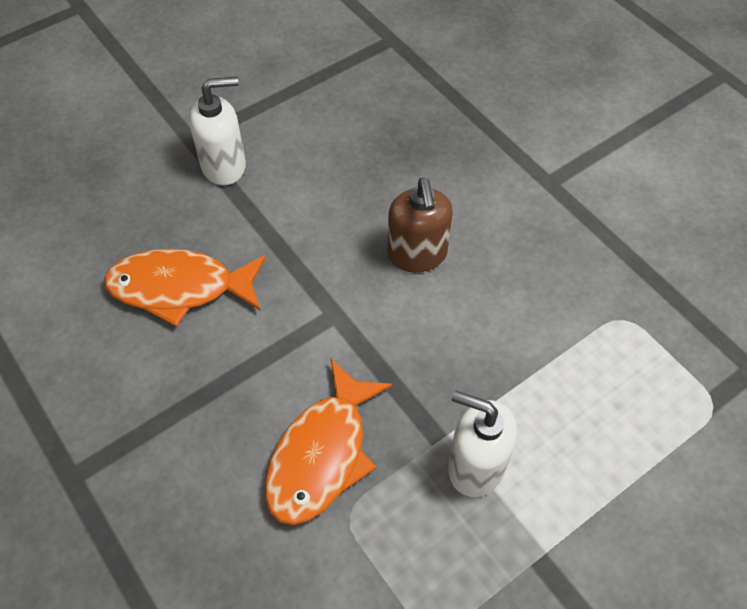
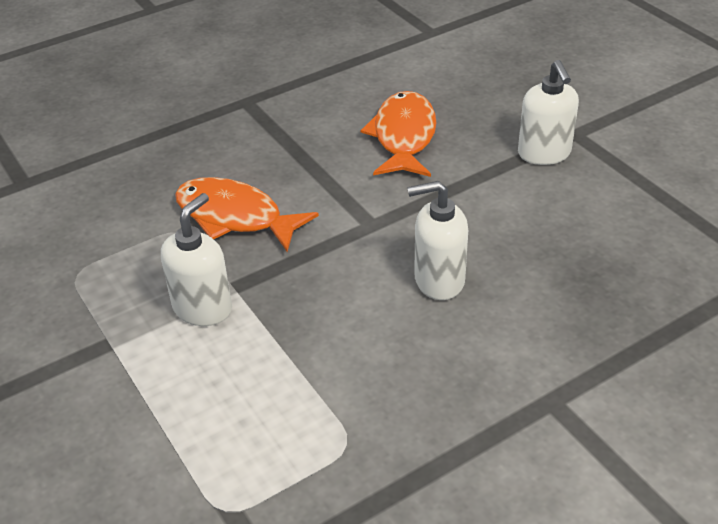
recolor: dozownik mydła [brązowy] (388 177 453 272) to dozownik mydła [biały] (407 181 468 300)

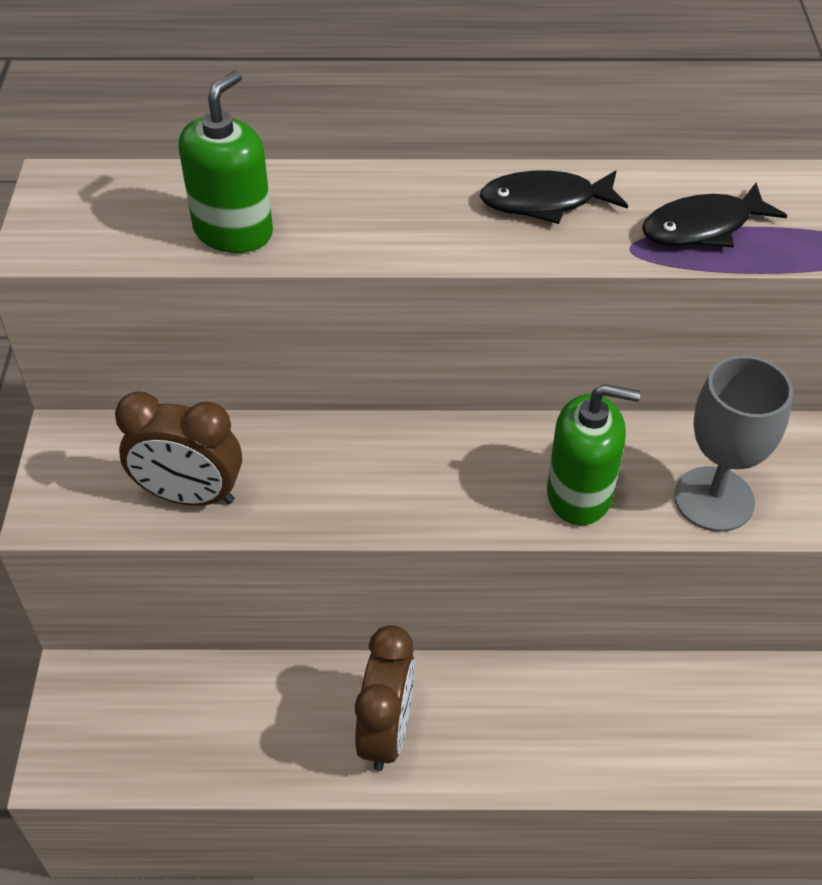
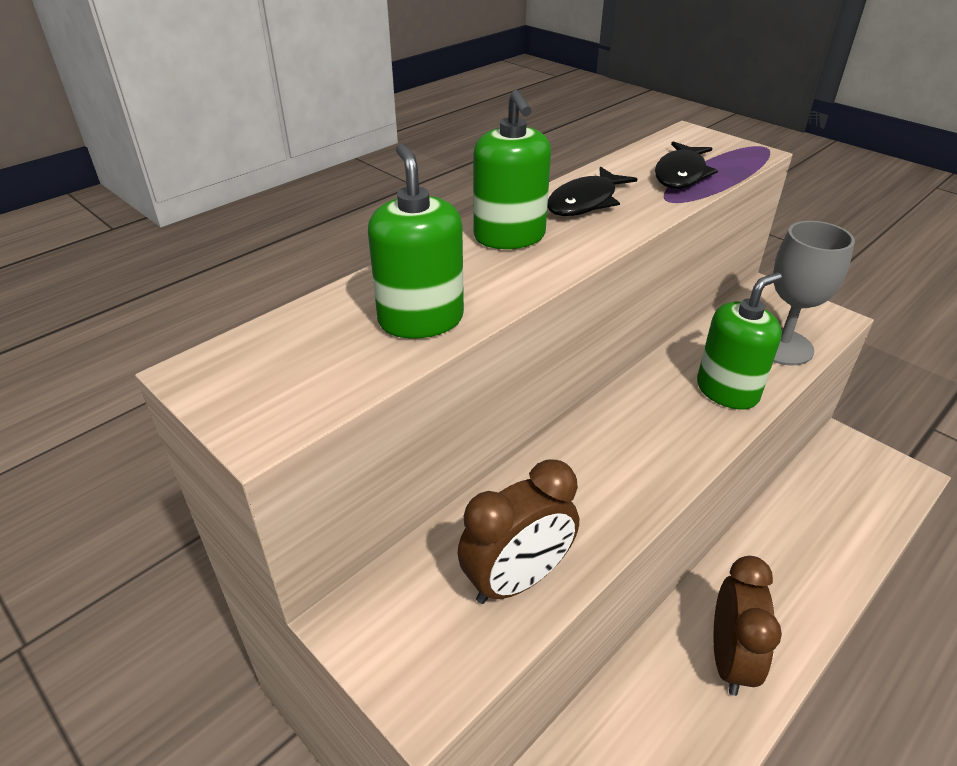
insert: dozownik mydła [zielony] (473 90 551 249)
rotate: budzik [brązowy] (355 625 415 771) = (714 556 782 696) 45 degrees clockwise

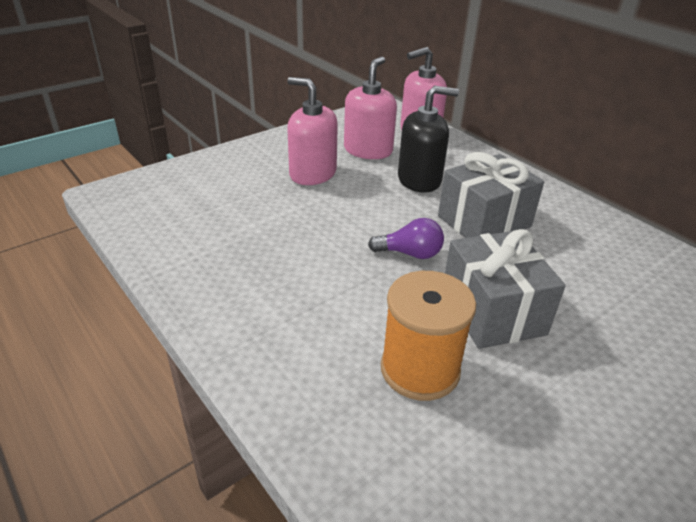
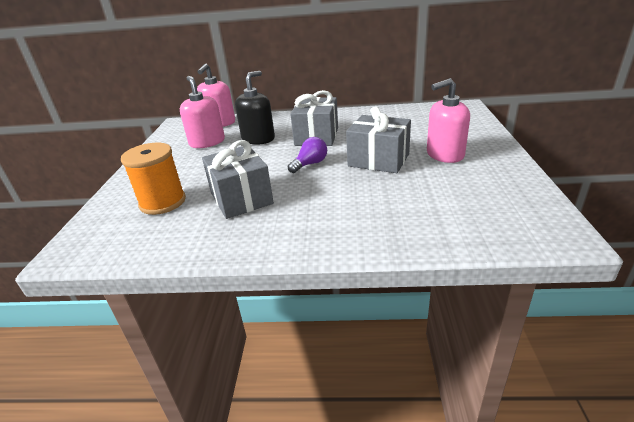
insert: prezent [szary] (202 140 274 219)
move: dozownik mydła [różowy] (287 77 338 185) to (427 78 470 163); szpulka [pomarańczowy] (381 271 476 401) to (121 143 186 215)

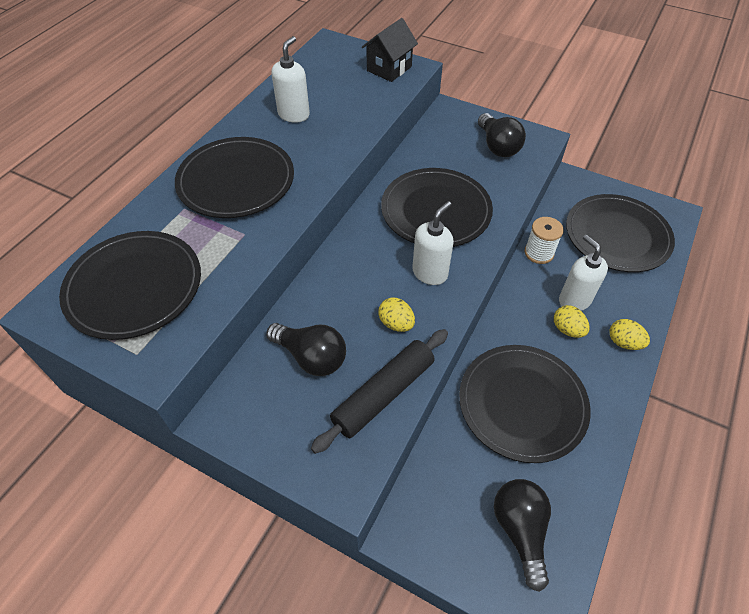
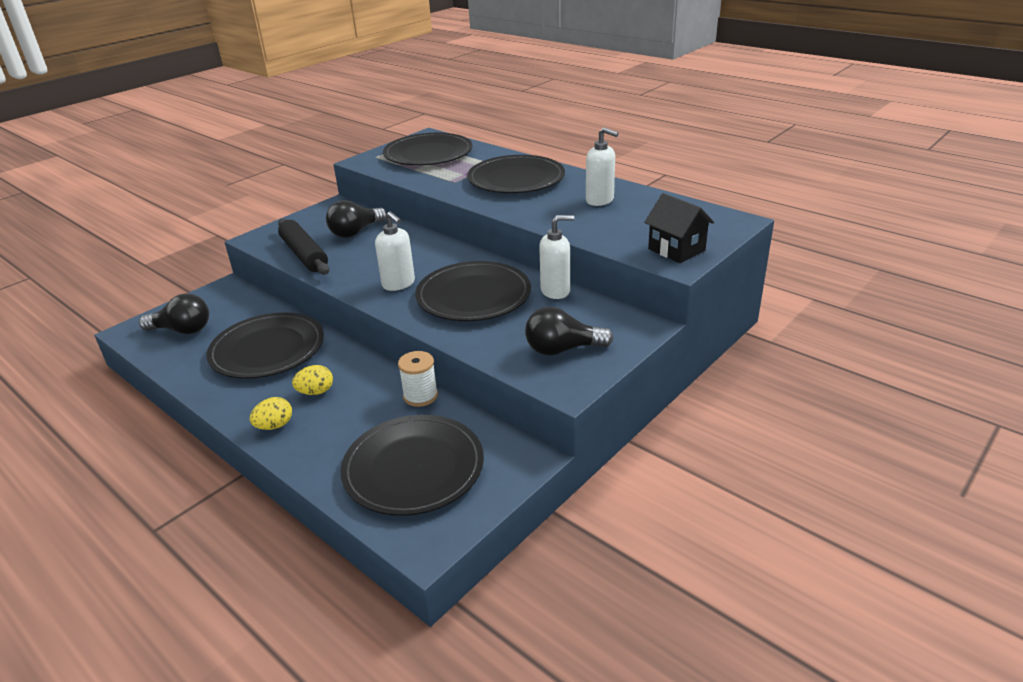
delete: jajko [żółty] (378 297 415 332)
move: dozownik mydła [biały] (559 235 608 311) to (539 215 574 299)

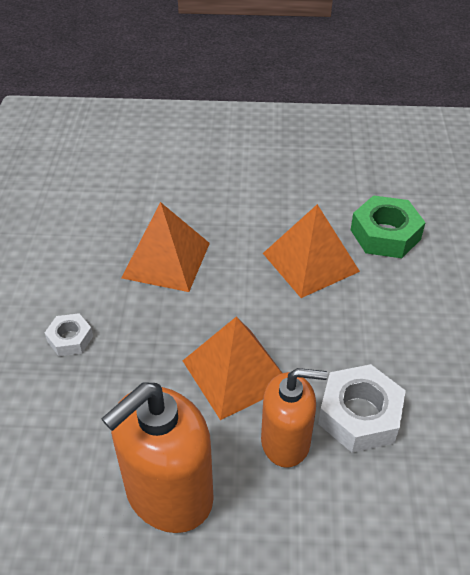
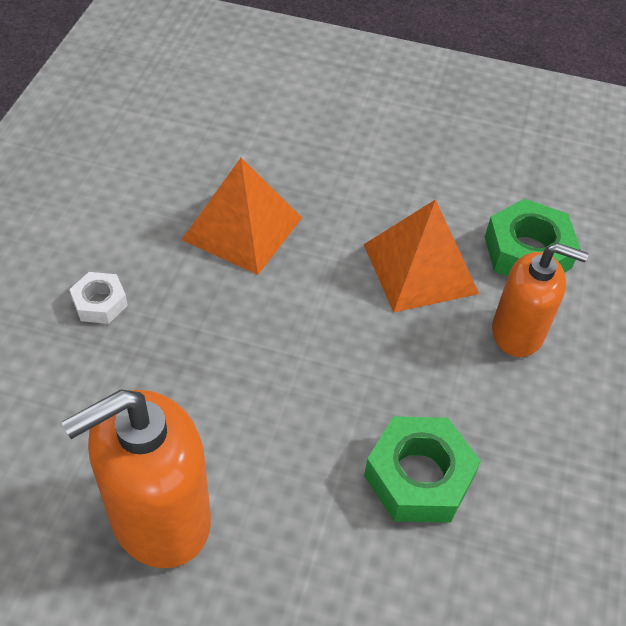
delete: piramida [pomarańczowy] (183 316 282 420)
move: dozownik mydła [pomarańczowy] (261 368 327 468) to (492 243 588 357)
recolor: nakrętka [biały] (318 364 406 453) to nakrętka [zielony] (364 416 481 523)

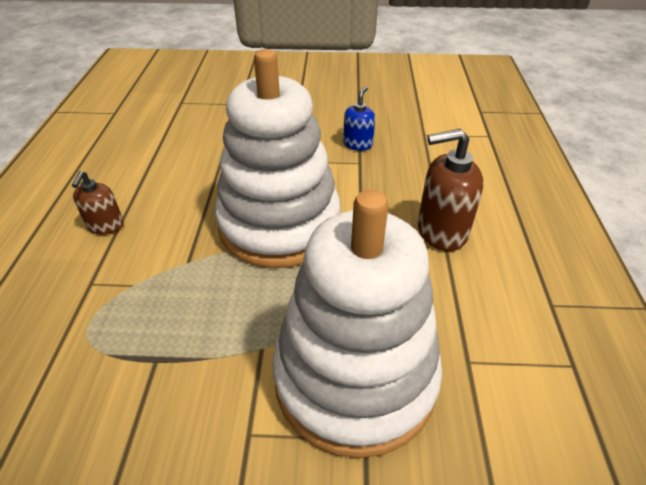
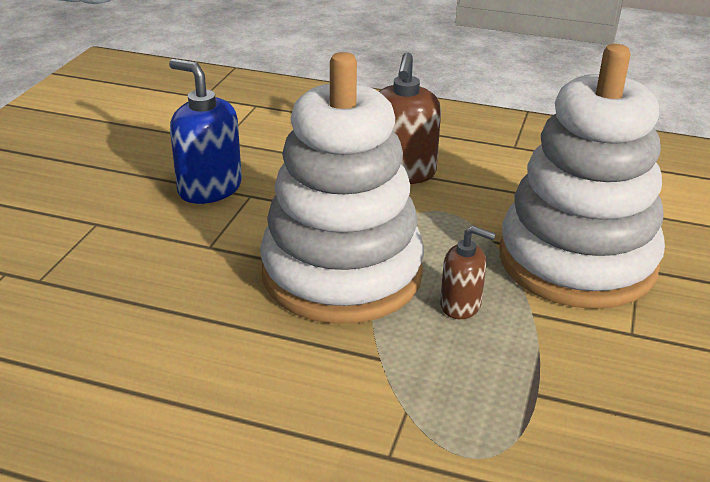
move: dozownik mydła [brązowy] (72 171 124 235) to (440 226 496 319)
resize: dozownik mydła [niebieski] (343 86 375 151) = (169 59 242 204) x1.67

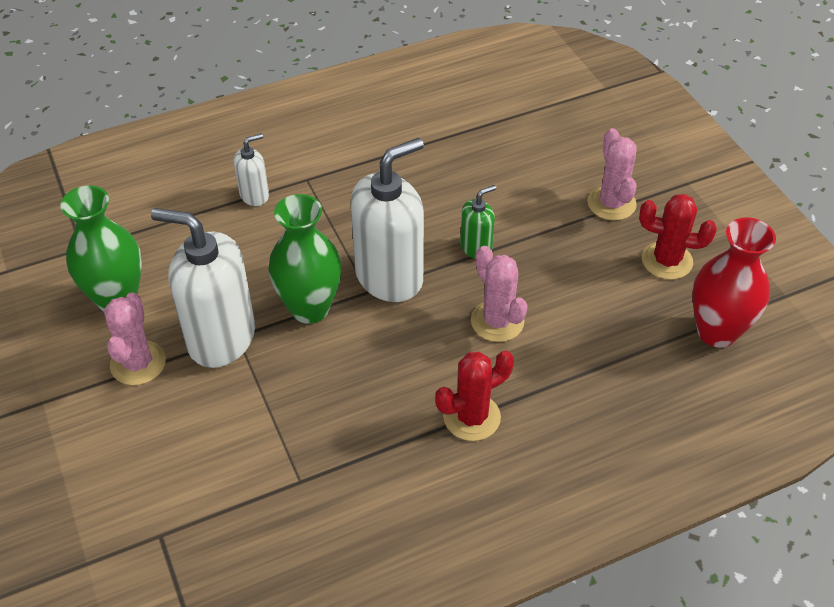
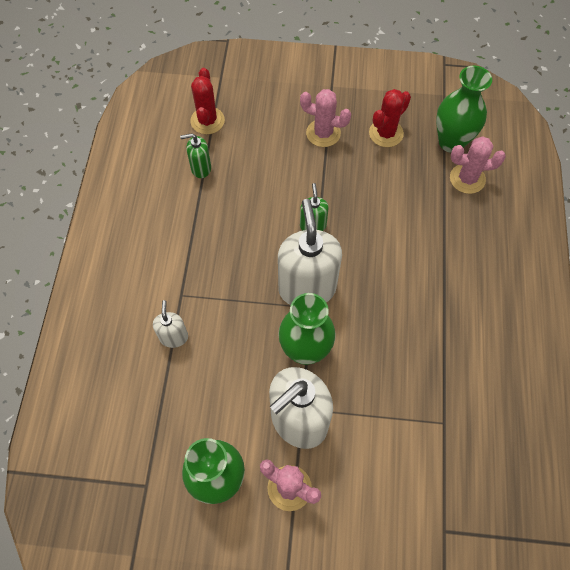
insert: dozownik mydła [zielony] (180 133 211 178)
move: kaktus [różowy] (471 246 527 342) to (450 136 506 194); kaktus [czerwony] (435 351 514 441) to (190 68 225 134)
recolor: wazon [czerwony] (692 217 776 348) to wazon [zielony] (436 66 492 153)

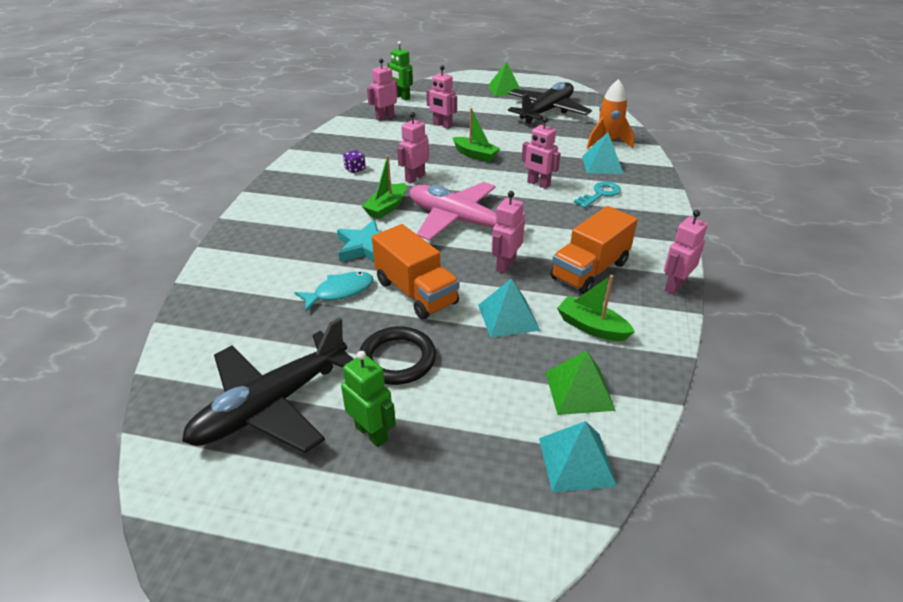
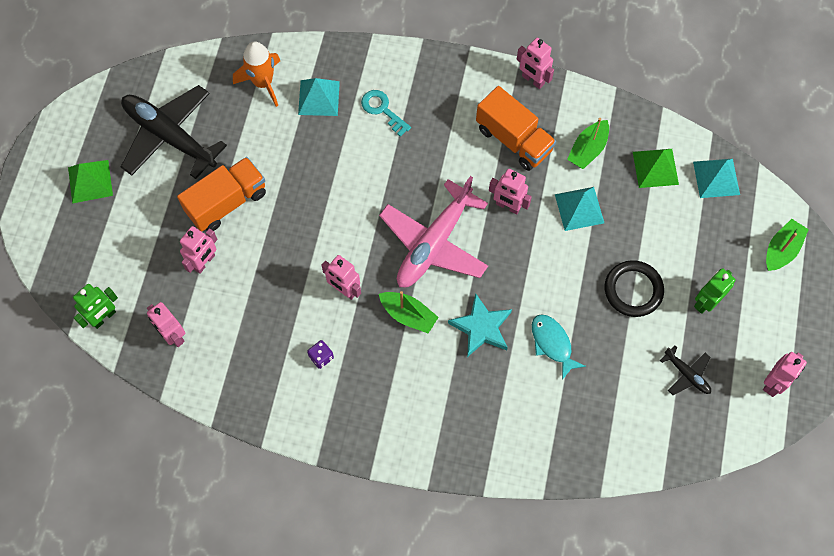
move: łódka [zielony] (452 108 500 162) to (766 219 809 271); robot [różowy] (522 117 561 189) to (763 352 807 397); ciężarówka [pomarańczowy] (372 224 460 319) to (177 157 266 232)
resize: samolot [czarny] (182 317 354 453) = (660 345 711 395) x0.45

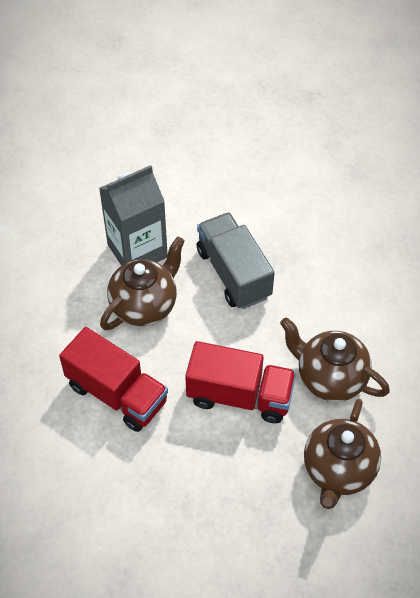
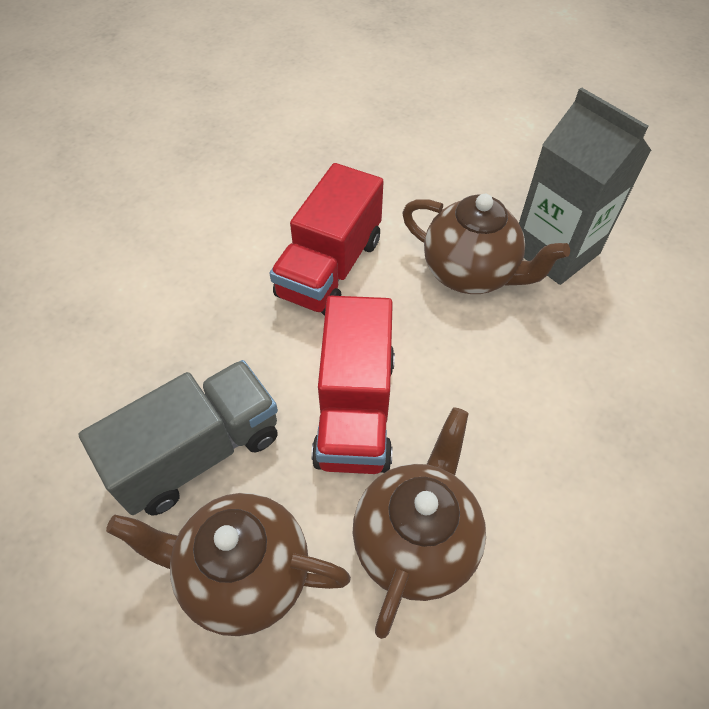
move: ciężarówka [szary] (197 212 275 309) to (79 360 278 516)

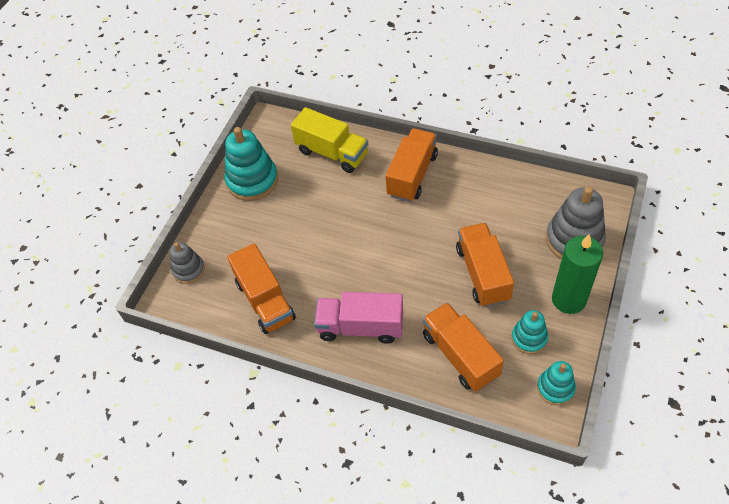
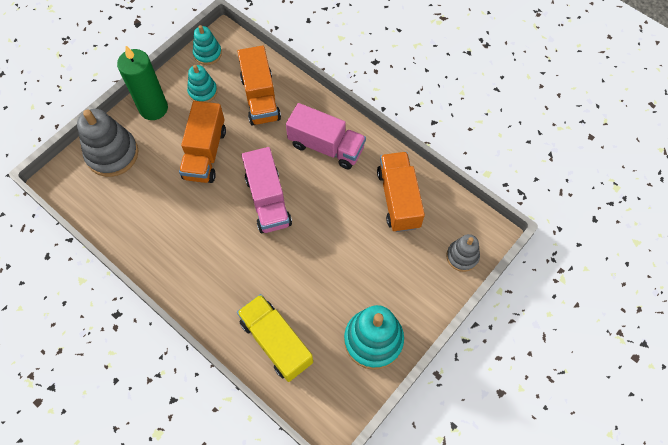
delete: ciężarówka [pomarańczowy] (386 128 438 202)
insert: ciężarówka [różowy] (242 147 292 233)

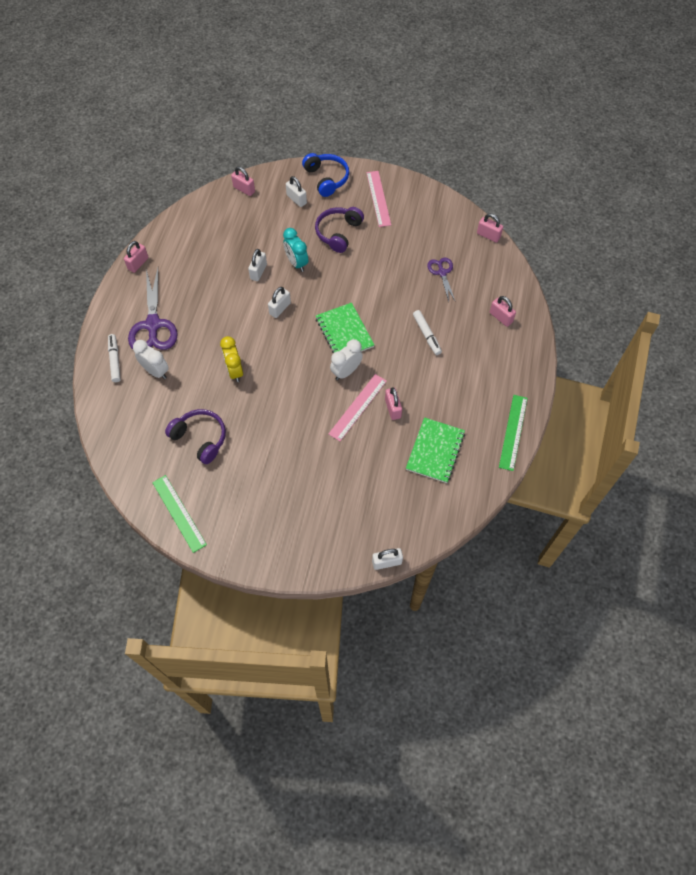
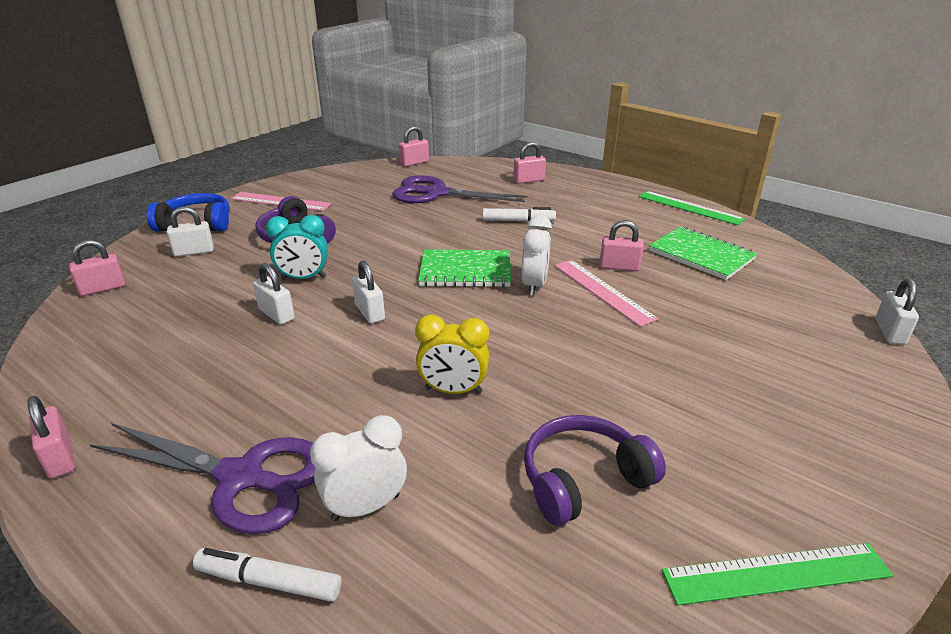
rotate: budzik [biały] (330 339 363 380) = (521 215 552 296) 150 degrees counterclockwise
resize: nożyczki [fioletowy] (427 257 455 301) = (392 175 527 203) x1.81

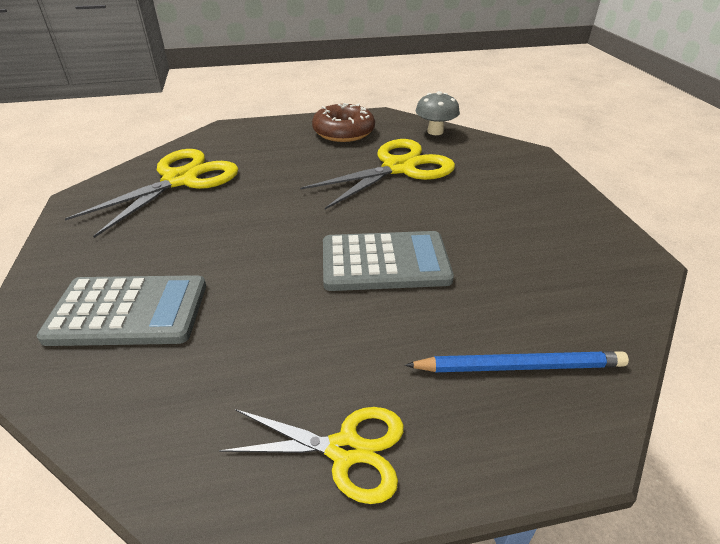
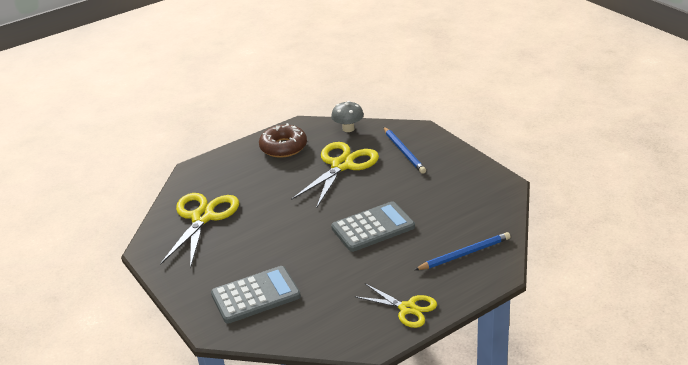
insert: ołówek [niebieski] (383 127 426 174)
rotate: nożyczki [żółty] (219 407 404 504) = (354 284 437 328) 45 degrees clockwise

